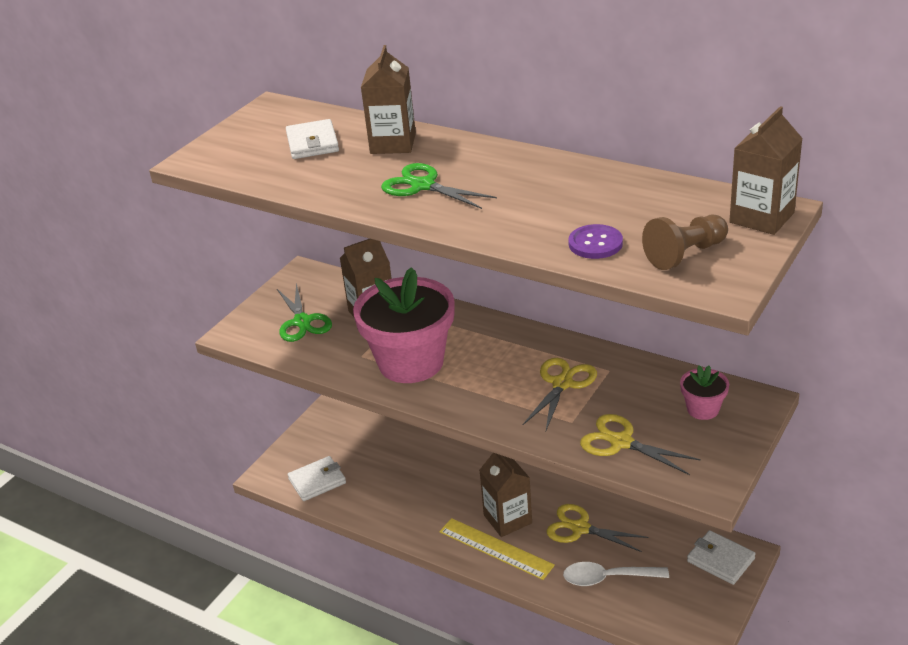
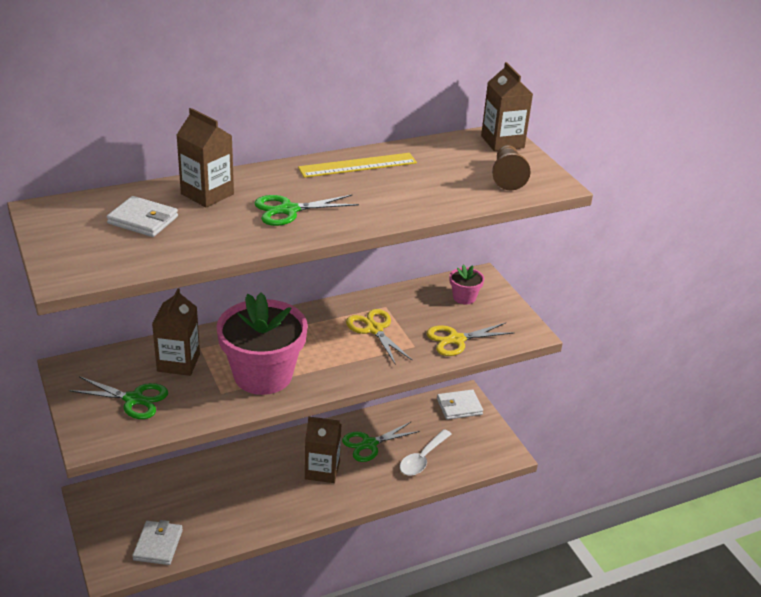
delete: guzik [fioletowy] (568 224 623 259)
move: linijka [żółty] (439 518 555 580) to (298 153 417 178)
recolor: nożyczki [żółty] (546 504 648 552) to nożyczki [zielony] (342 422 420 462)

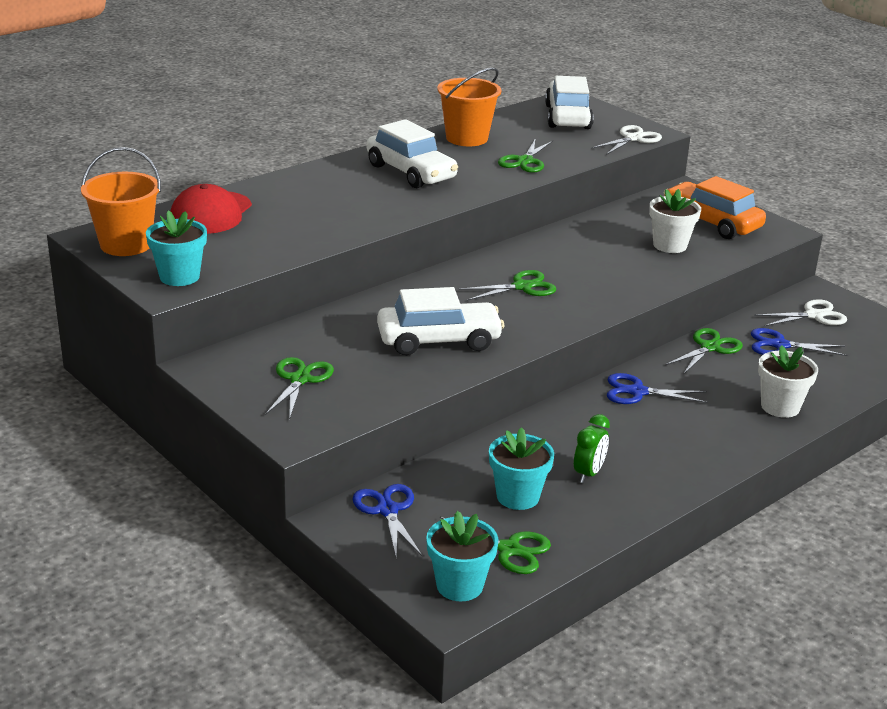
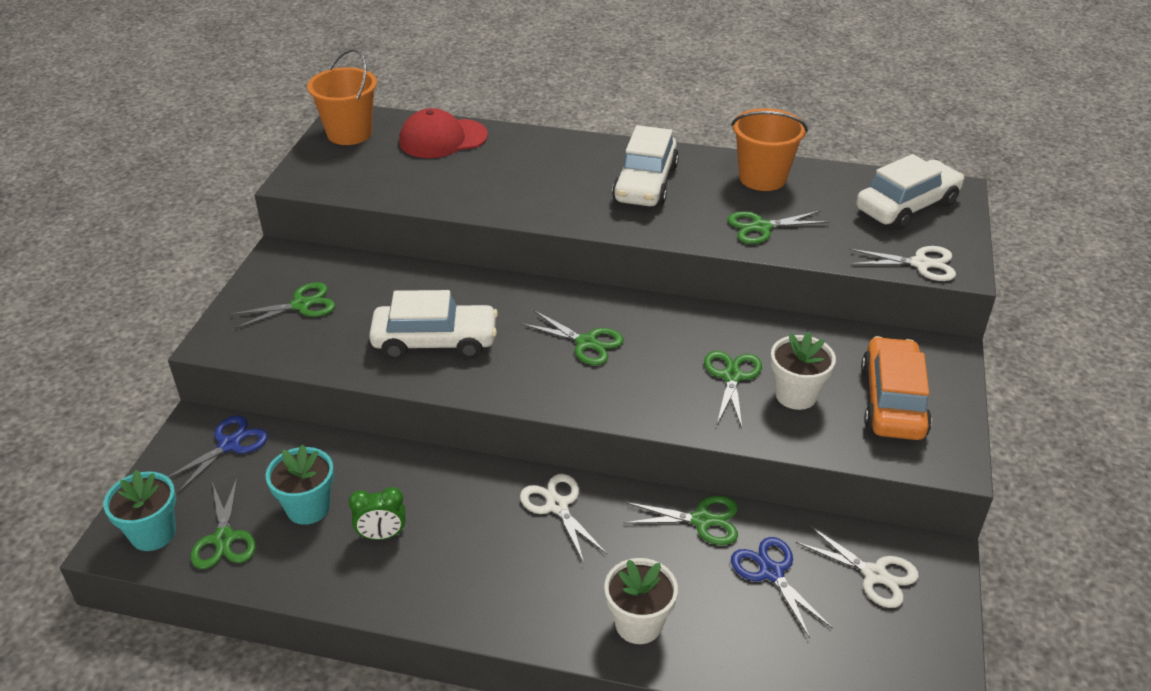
delete: doniczka [turkusowy] (146 210 207 286)
insert: nożyczki [zielony] (704 351 762 428)
recolor: nożyczki [niebieski] (607 373 708 404) to nożyczki [biały] (520 474 607 563)
rotate: samochód [biały] (377 287 504 355) = (369 290 498 359) 45 degrees counterclockwise

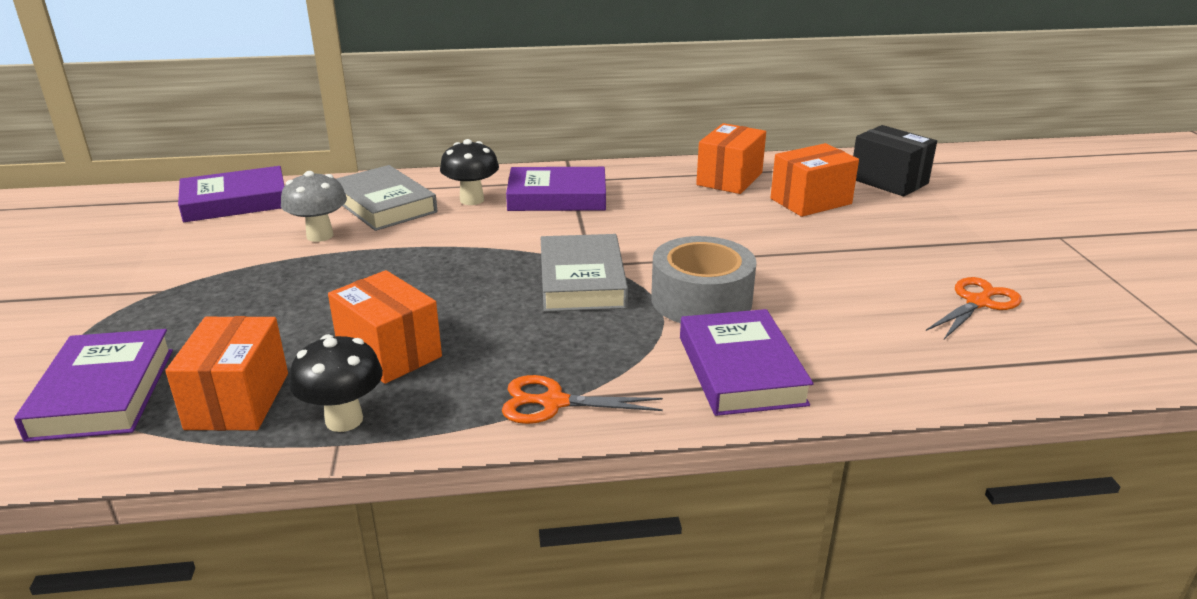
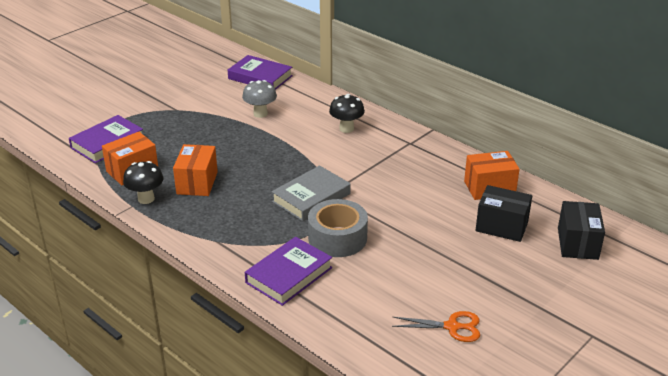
delete: książka [szary] (336 165 438 231); książka [fioletowy] (506 167 606 211); nożyczki [pomarańczowy] (502 375 663 424)
recolor: pudełko [pomarańczowy] (770 143 859 217) to pudełko [czarny] (476 185 532 242)

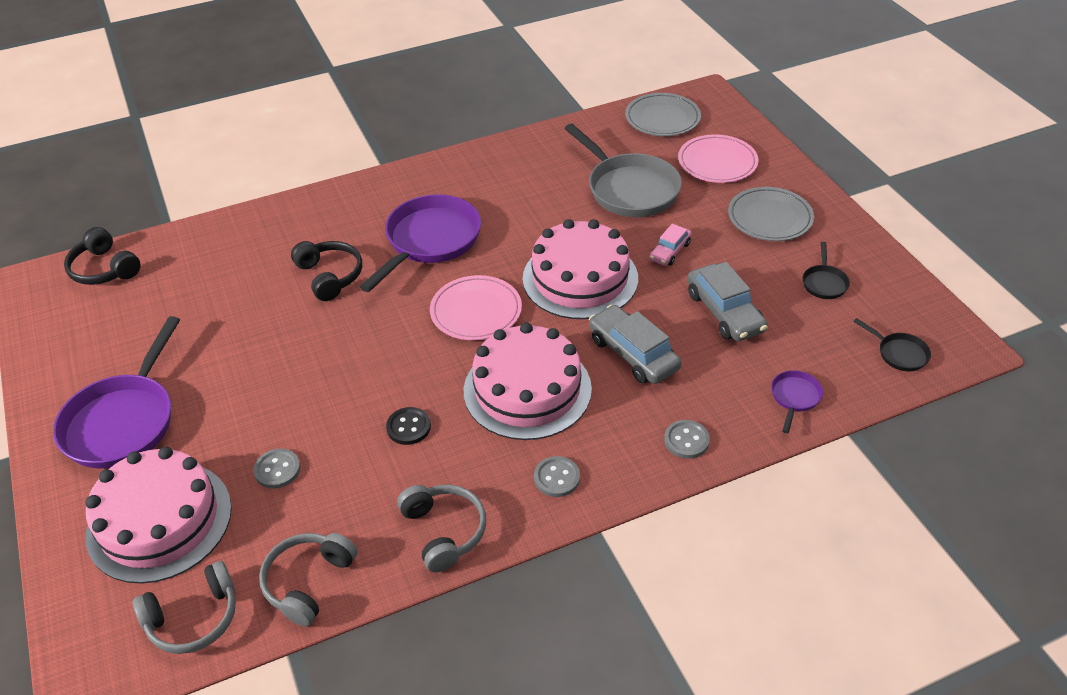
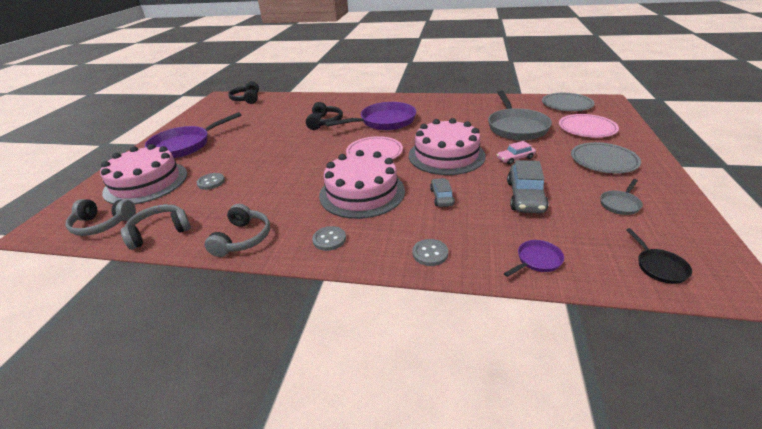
delete: guzik [czarny] (386 407 431 445)
recolor: patelnia [czarny] (802 242 850 299) to patelnia [szary] (600 179 643 215)
resize: samochód [szary] (589 305 681 384) = (430 178 455 207) x0.59

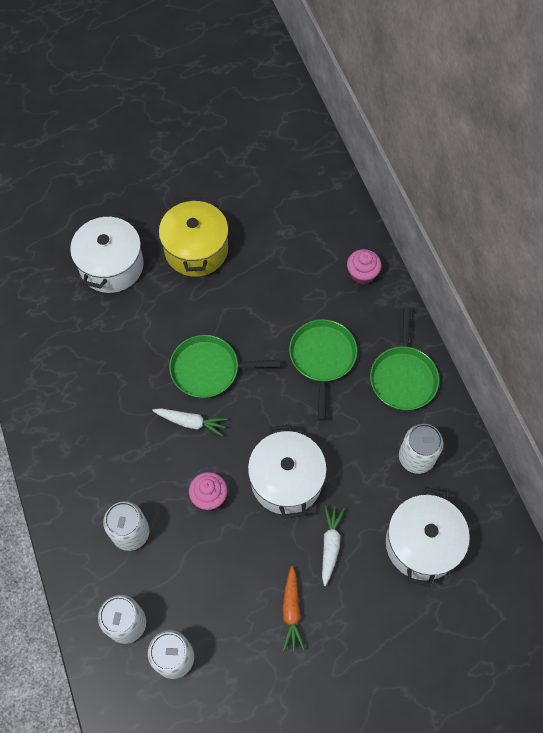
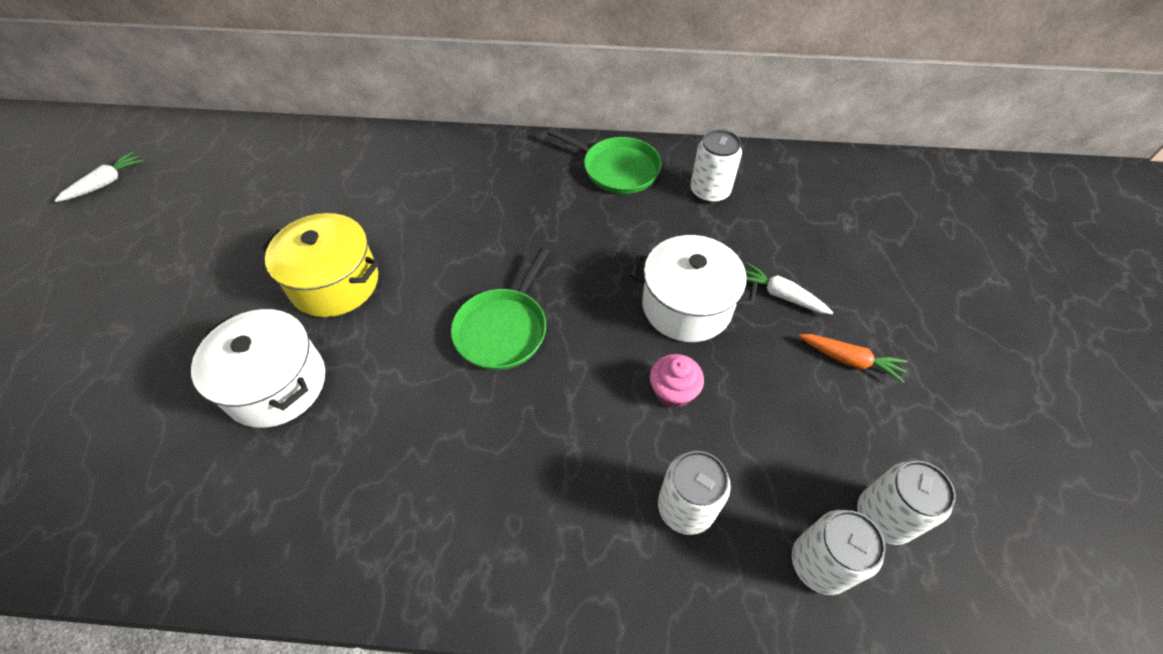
delete: muffinka [różowy] (347 249 382 284); patelnia [zielony] (289 319 357 421); garnek [biały] (386 487 470 587)
move: marchewka [biały] (152 408 228 437) to (54 151 144 202)

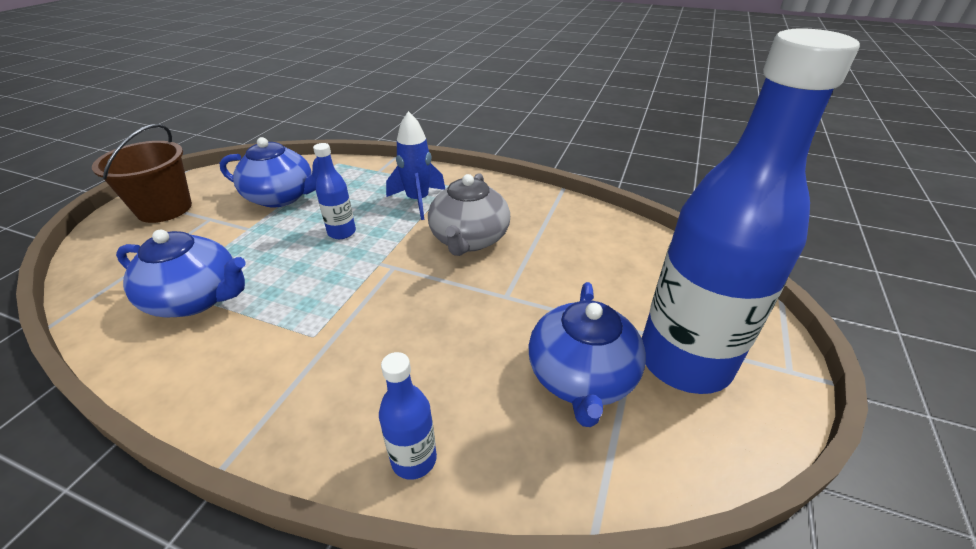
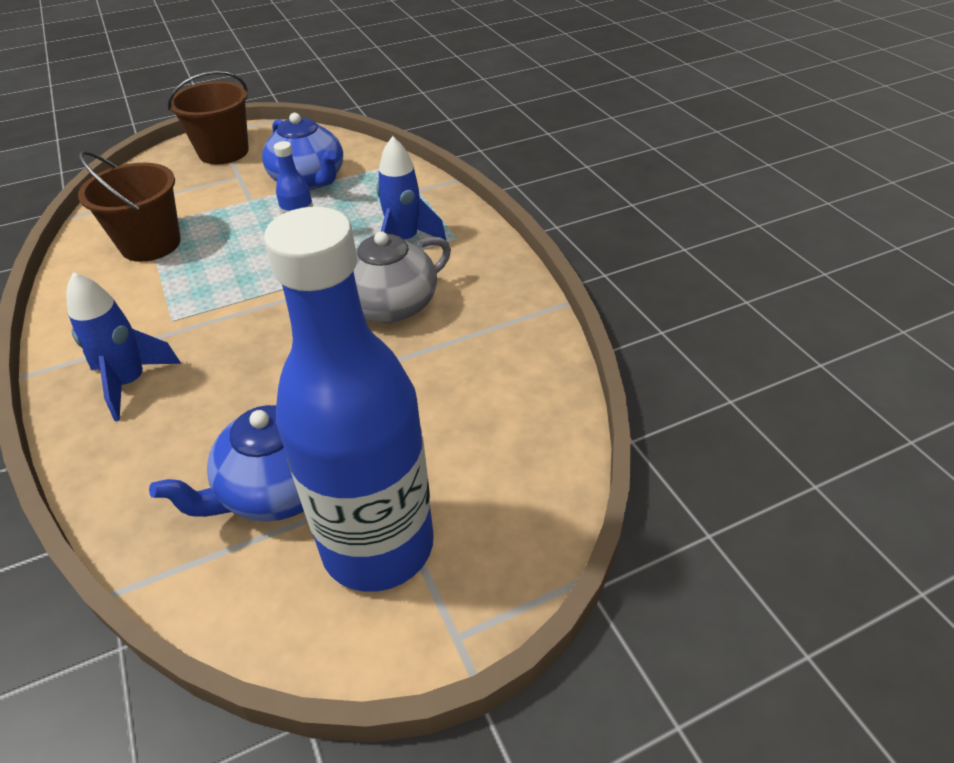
delete: butelka [niebieski] (379 352 437 480)
insert: rakieta [niebieski] (66 272 181 421)
replace: imbryk [niebieski] (116 230 246 317) to wiadro [brązowy] (78 151 181 262)

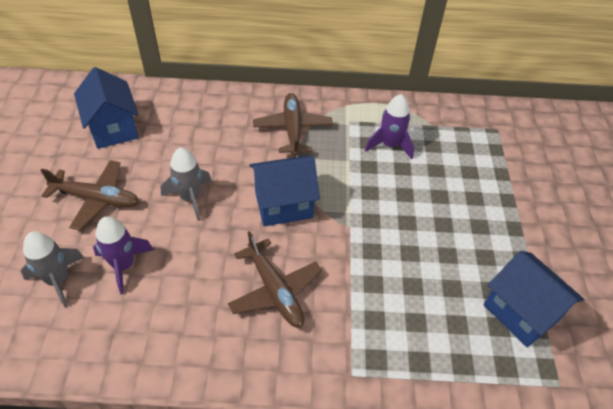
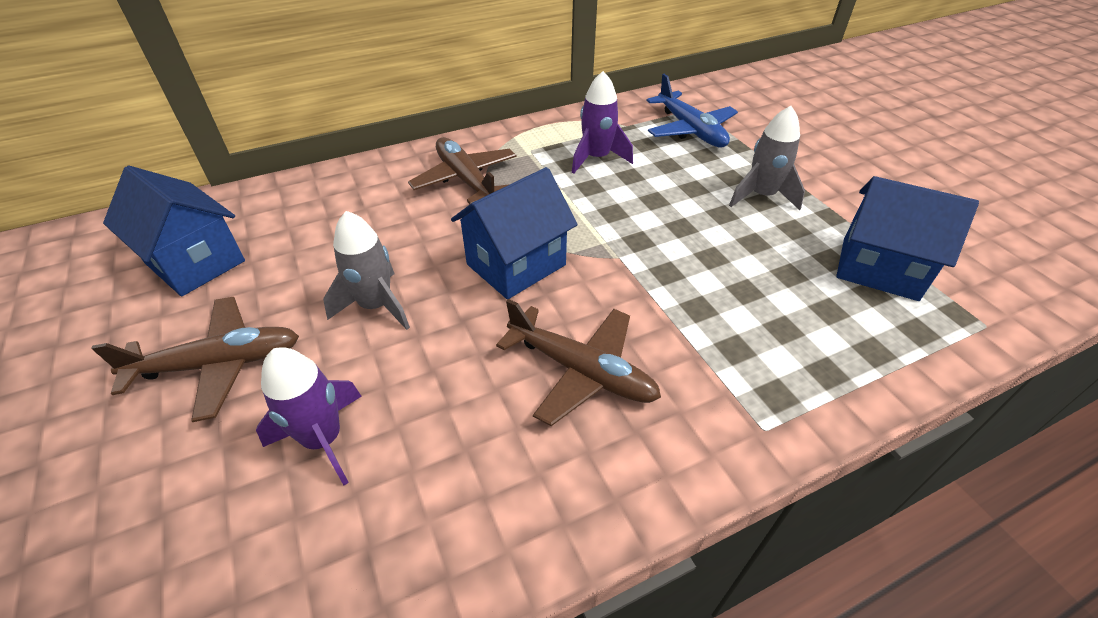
insert: samolot [niebieski] (646 74 738 147)
move: rakieta [szary] (21 232 84 308) to (729 106 805 210)

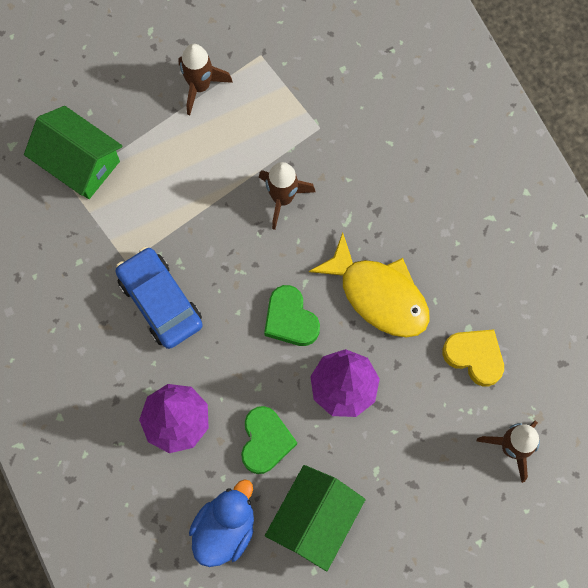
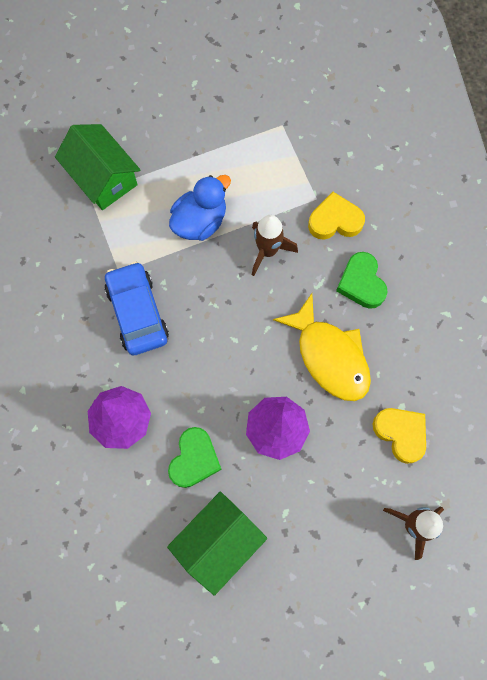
delete: rakieta [brązowy] (179 44 233 115)
insert: serce [żółty] (308 192 365 240)
move: serce [zielony] (264 285 320 346) to (336 252 388 309); kaczka [niebieski] (189 479 254 567) to (169 175 231 241)

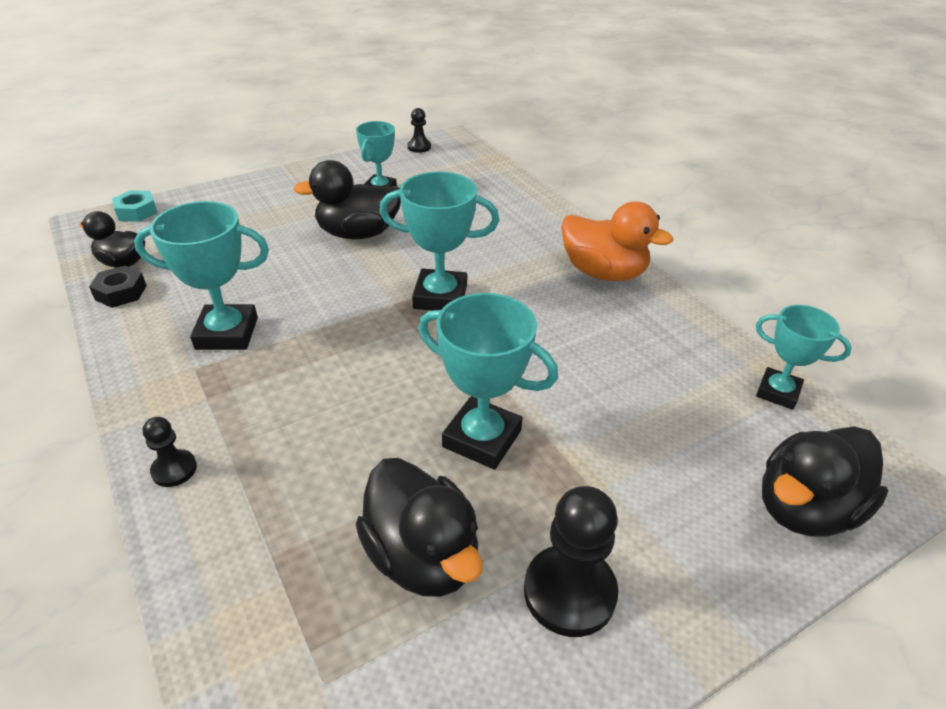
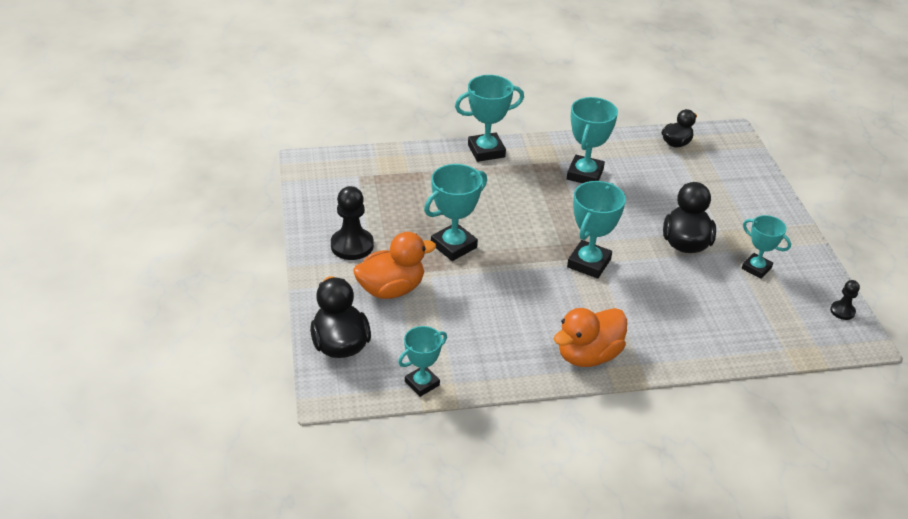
delete: nakrętka [turkusowy] (112 190 157 222); nakrętka [czarny] (89 265 147 308); kaczka [czarny] (355 458 483 597)
insert: kaczka [pomarańczowy] (353 232 436 299)
replace: pionek [czarny] (143 417 197 487) to puchar [turkusowy] (455 75 524 162)

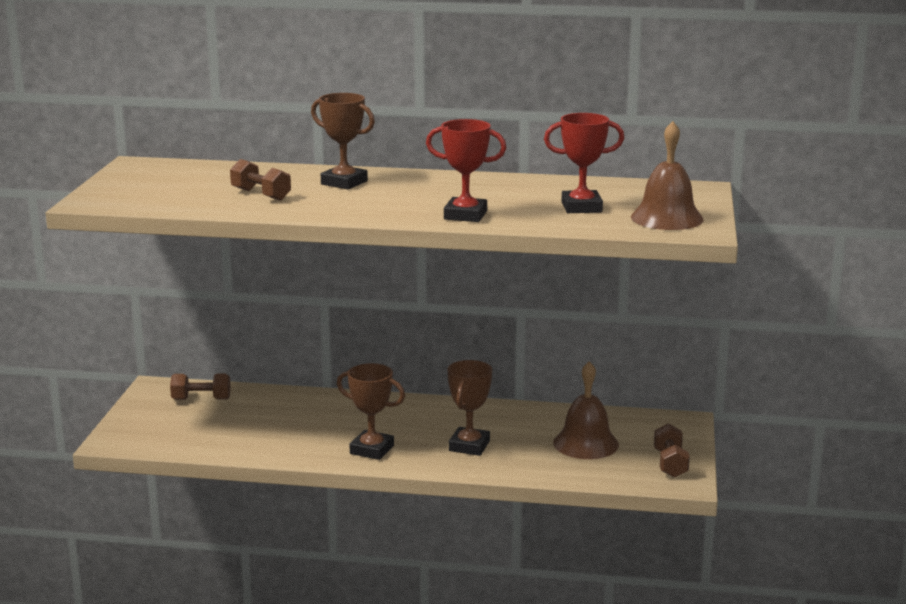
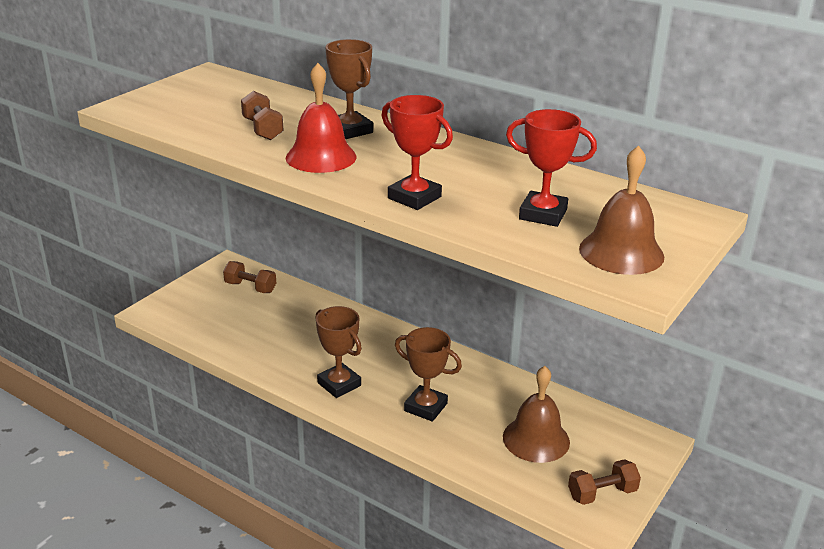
insert: dzwonek [czerwony] (286 63 357 173)
rotate: puchar [brązowy] (447 360 492 456) = (395 327 462 421) 75 degrees clockwise; hantel [brązowy] (654 424 690 478) = (568 459 641 505) 45 degrees clockwise

